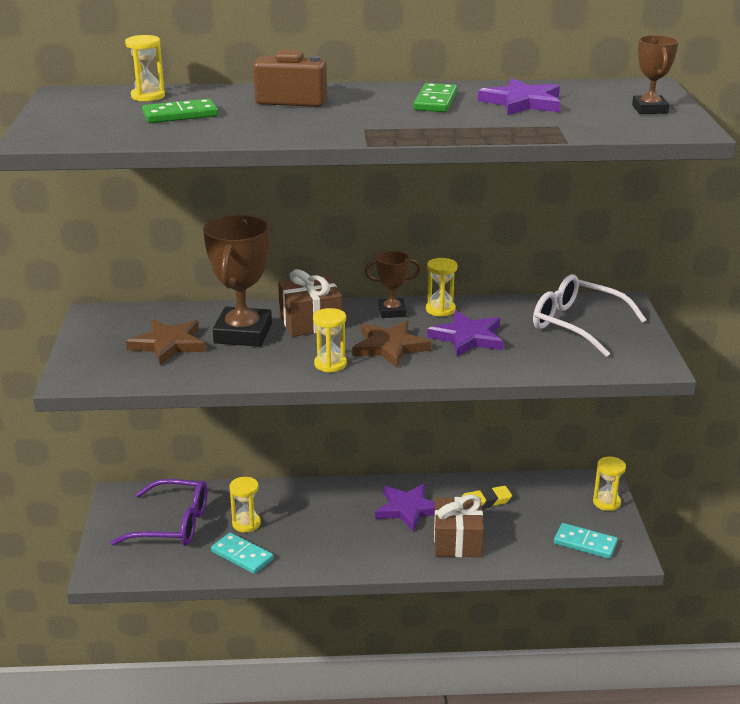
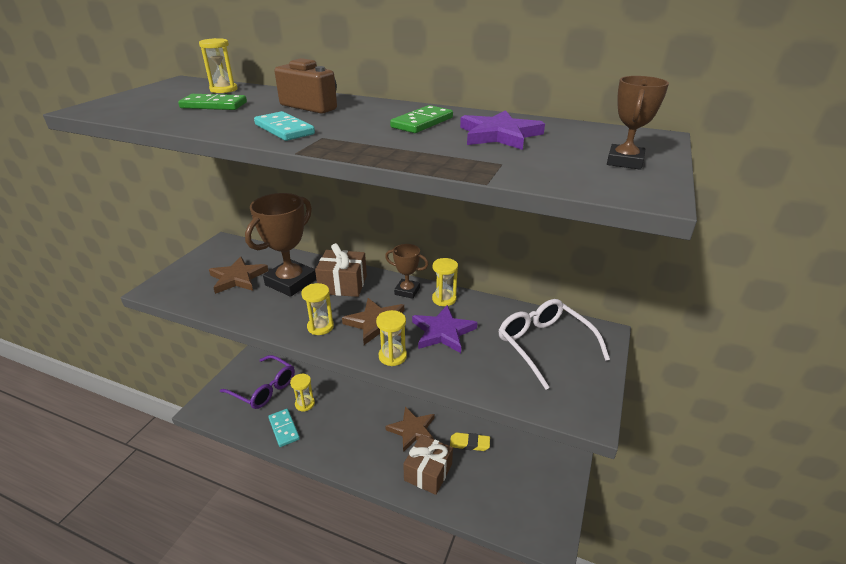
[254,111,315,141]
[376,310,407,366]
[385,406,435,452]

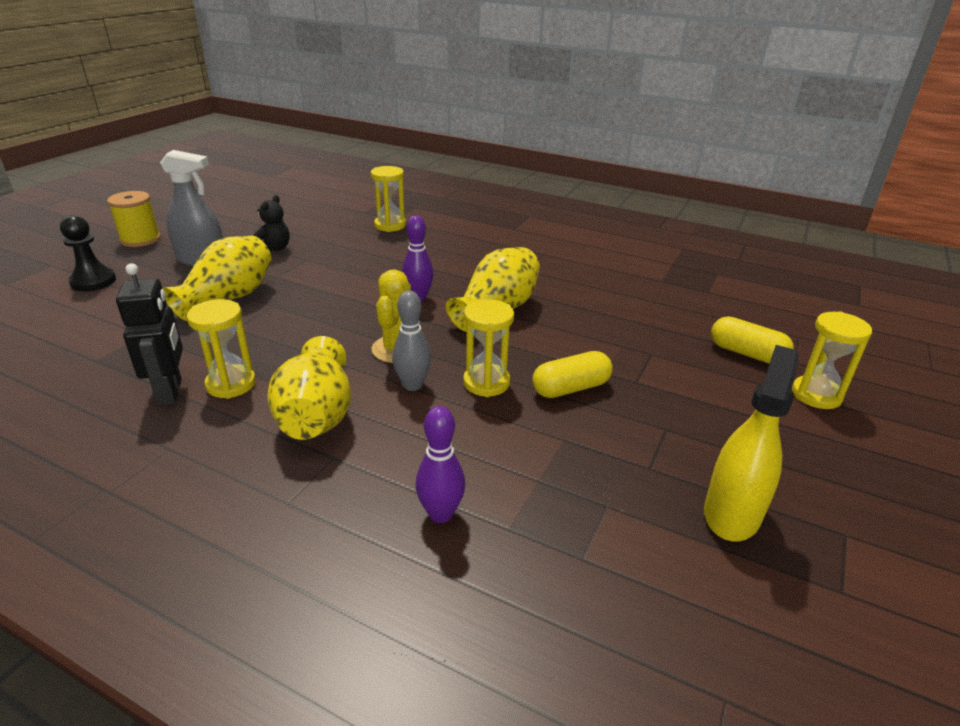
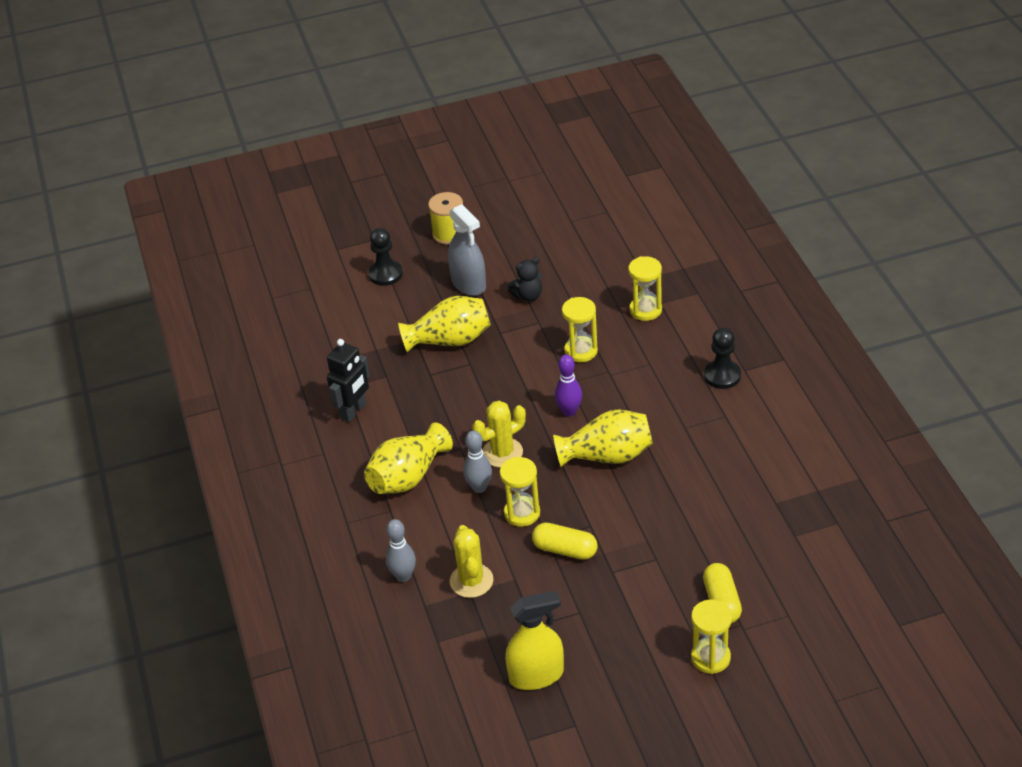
[386,519,416,582]
[450,525,493,598]
[562,297,598,362]
[704,327,741,389]

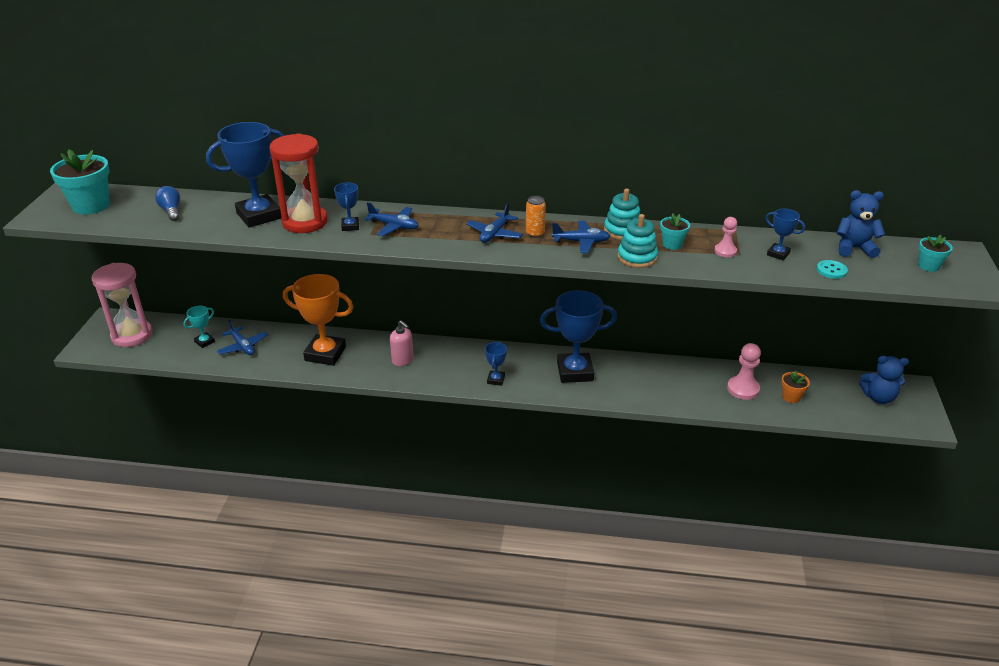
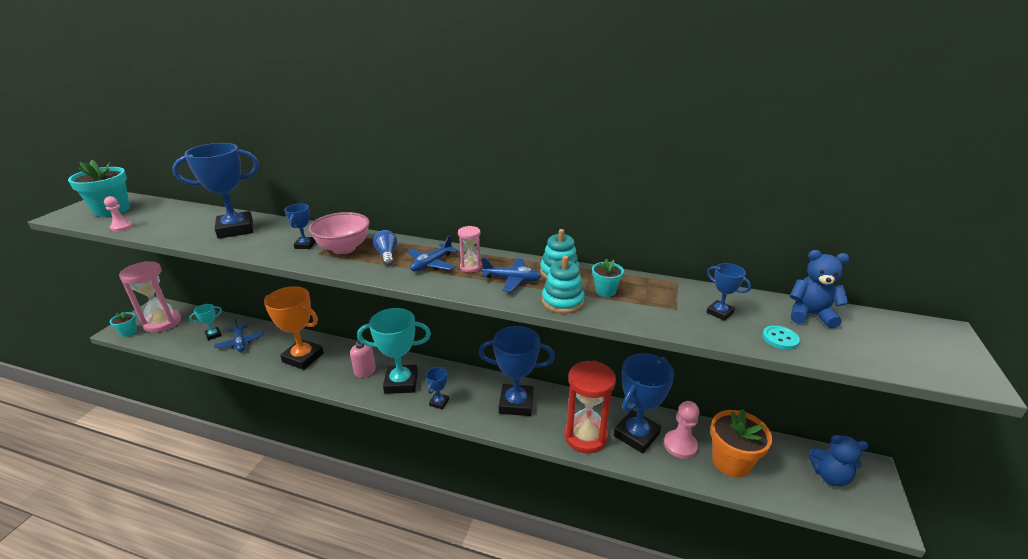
[104,196,133,232]
[110,312,137,337]
[309,212,370,254]
[357,308,431,394]
[373,230,397,266]
[458,226,482,272]
[564,360,616,453]
[614,353,675,454]
[710,409,772,477]

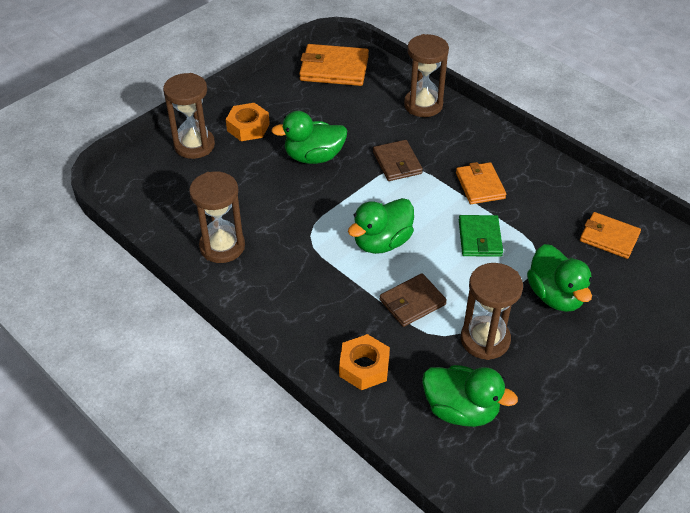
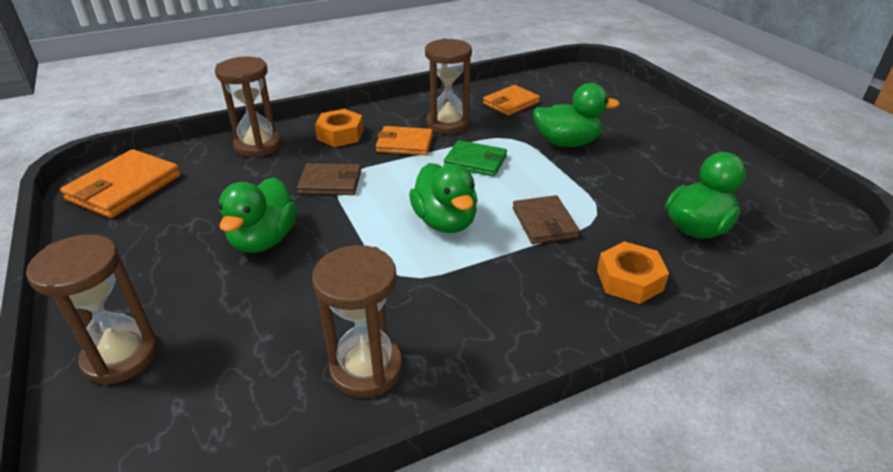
[315,109,364,147]
[425,38,472,134]

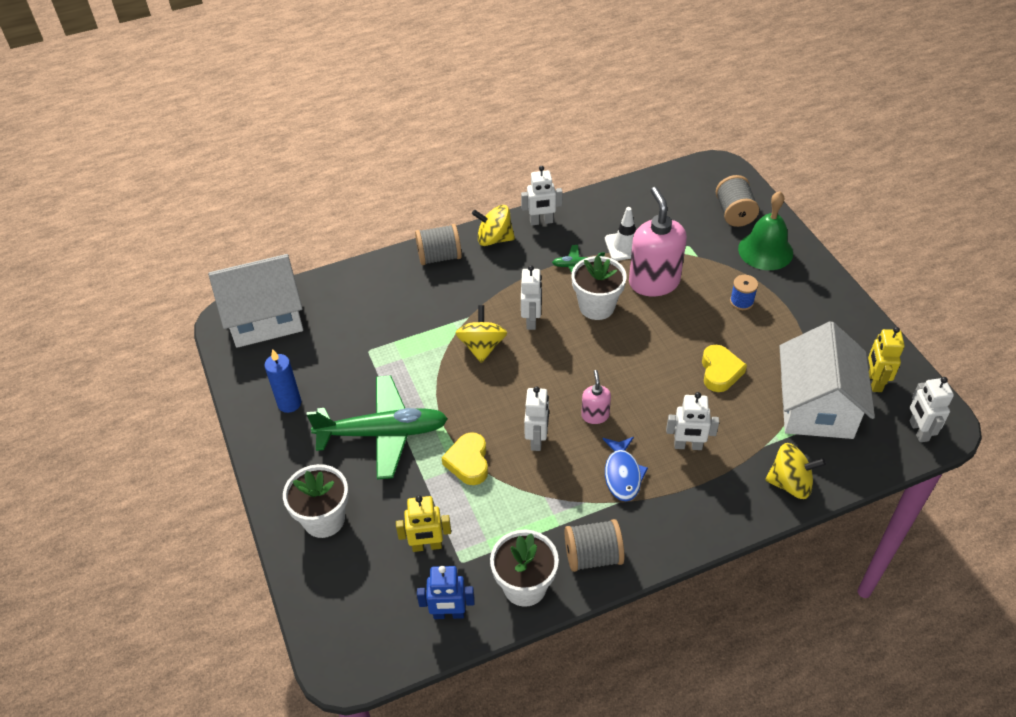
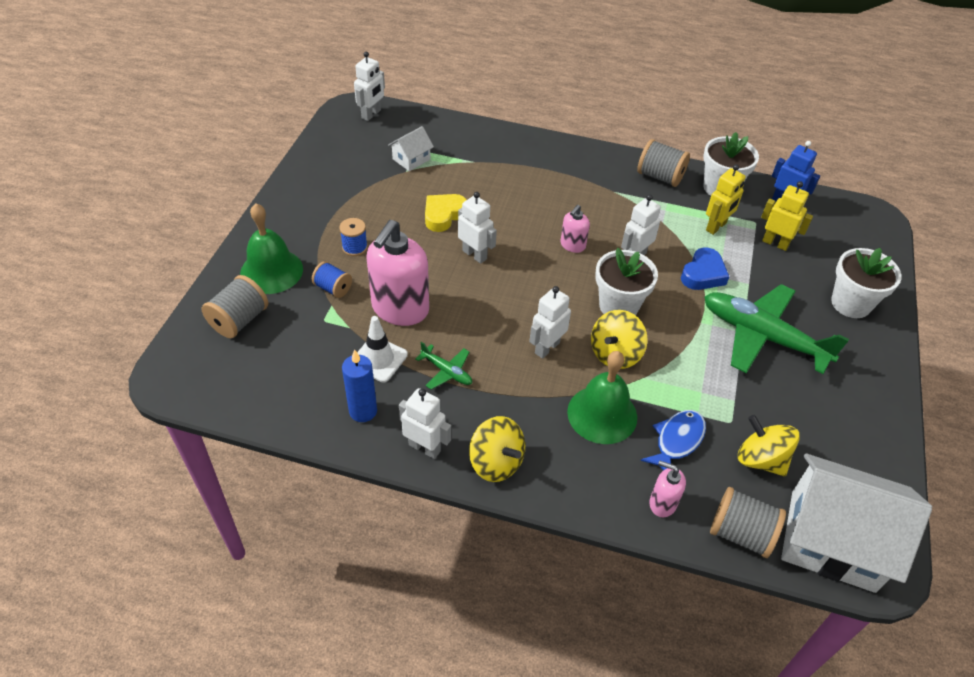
[312,261,352,298]
[342,349,377,422]
[388,126,434,171]
[458,192,497,264]
[567,351,637,444]
[595,248,658,316]
[640,410,706,470]
[649,461,686,517]
[681,248,729,290]
[706,164,746,235]
[710,487,786,558]
[738,415,800,476]

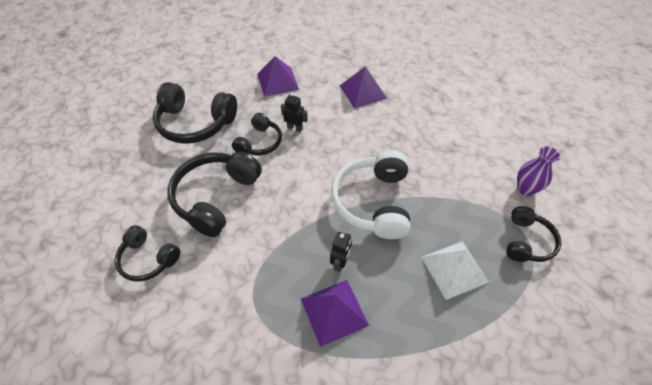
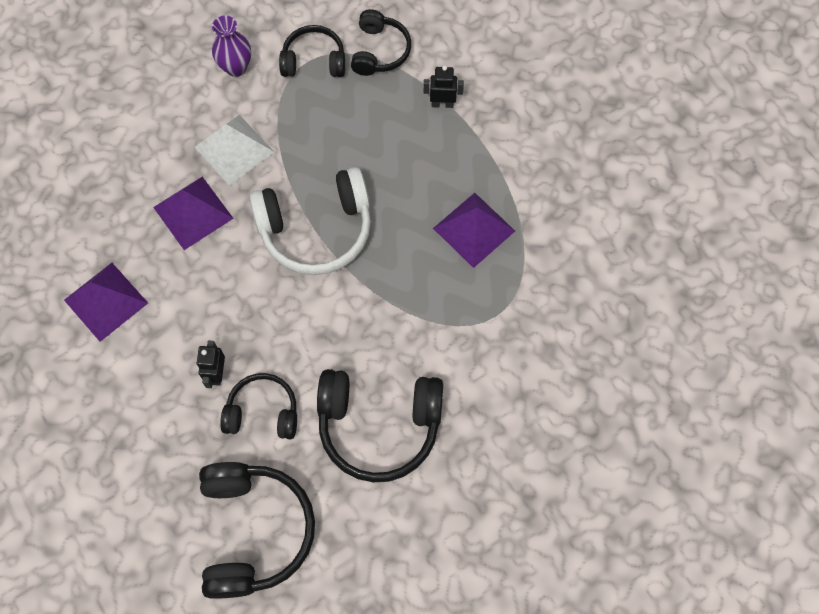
[153,177,234,250]
[195,115,274,186]
[351,9,411,76]
[424,66,464,108]

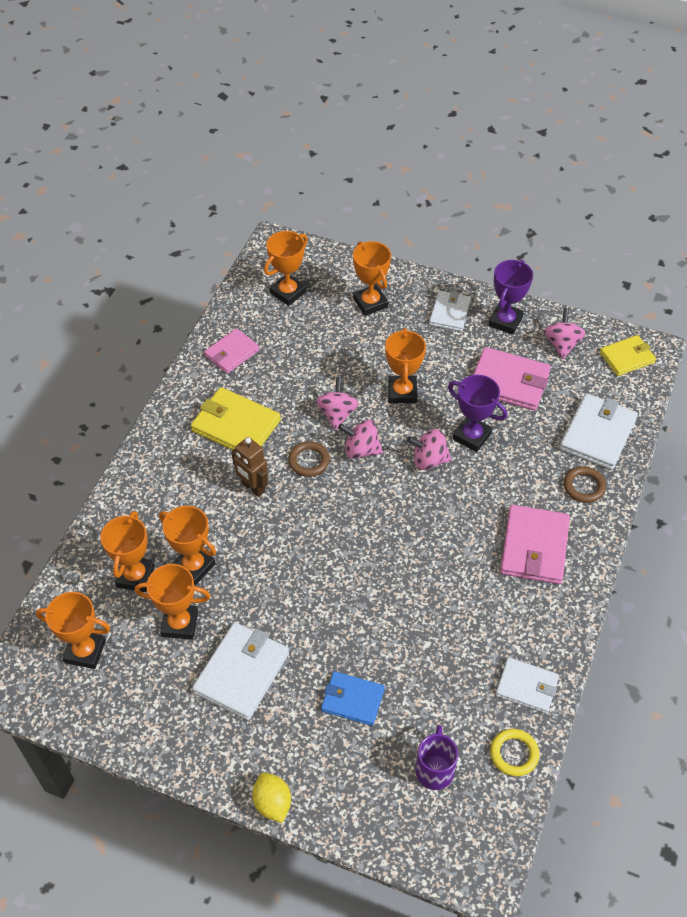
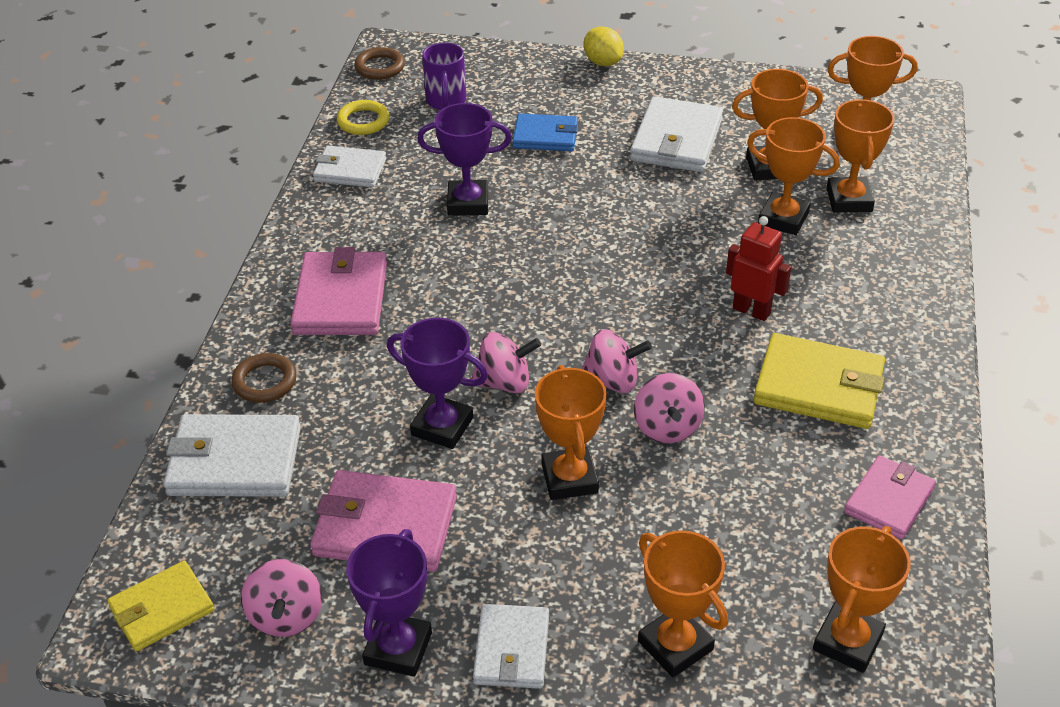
[163,414,301,497]
[354,47,405,80]
[417,103,512,216]
[726,216,791,321]

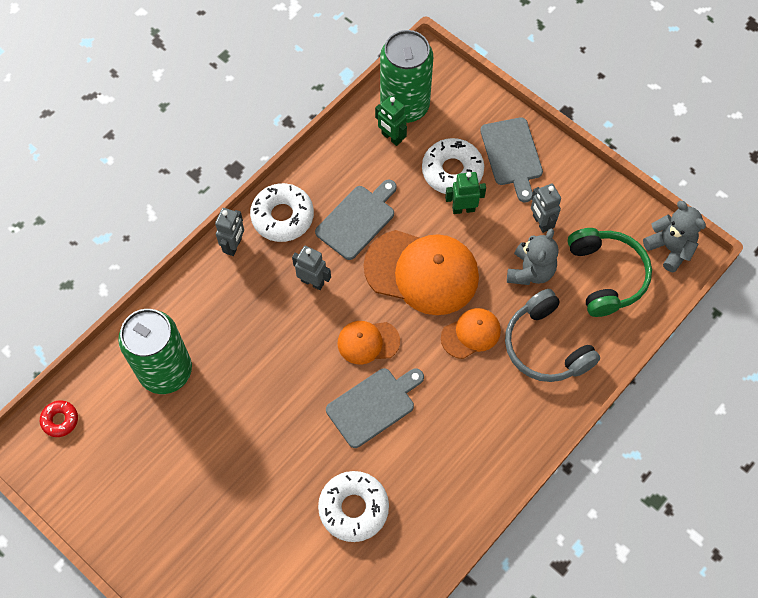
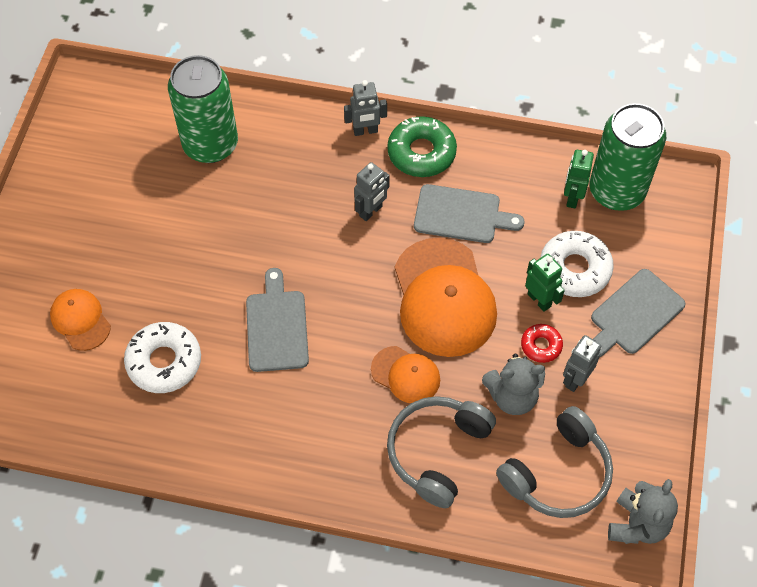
[50,289,111,351]
[246,268,309,372]
[354,162,390,221]
[387,116,457,177]
[496,406,613,518]
[521,324,563,363]

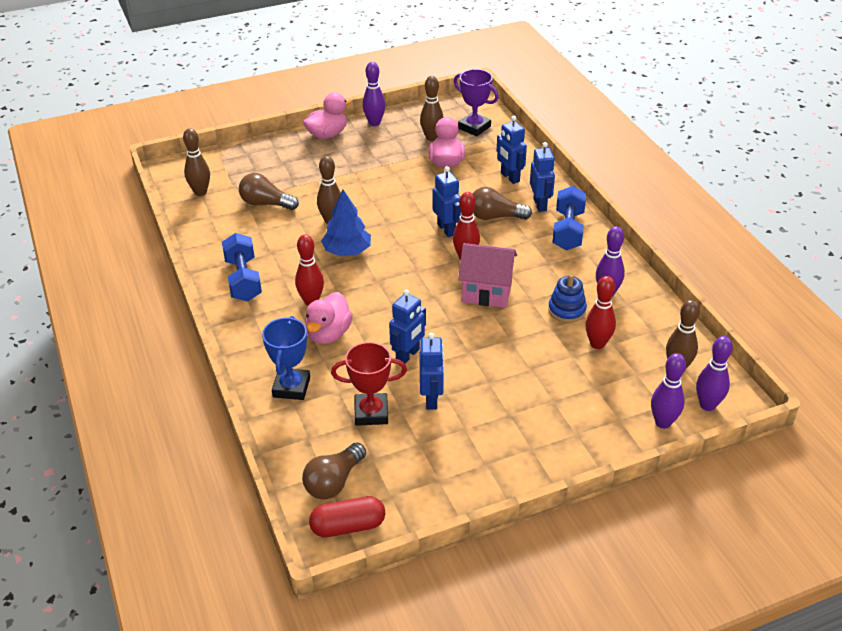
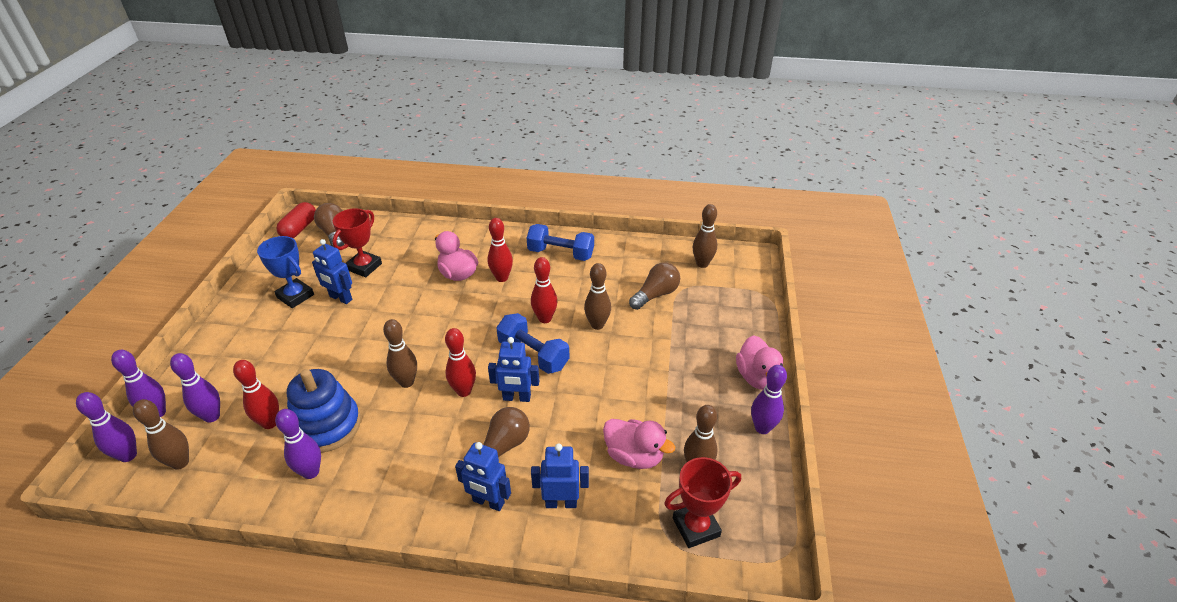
[170,353,220,423]
[257,236,314,308]
[287,369,361,453]
[383,319,417,388]
[496,313,570,374]
[531,257,558,323]
[664,457,741,548]
[389,290,426,364] (first image)

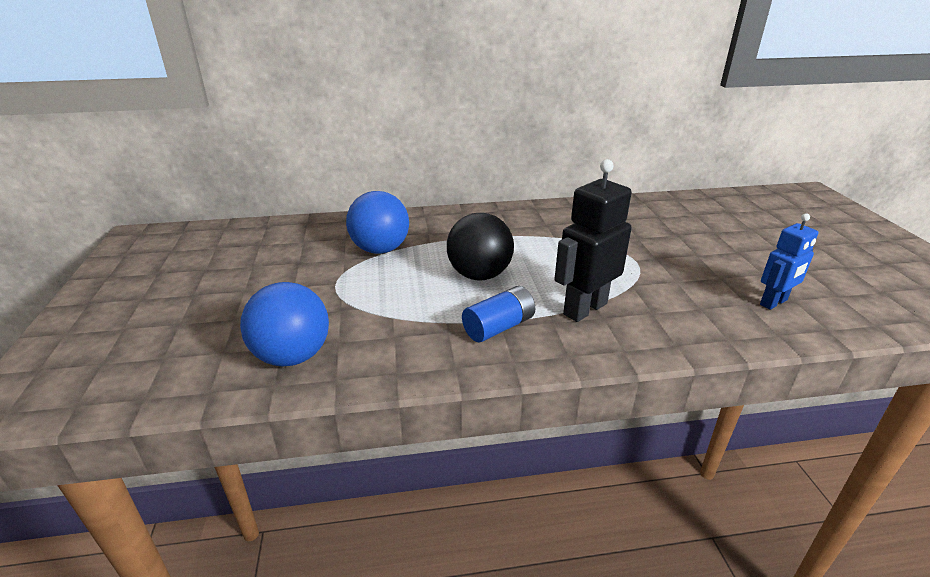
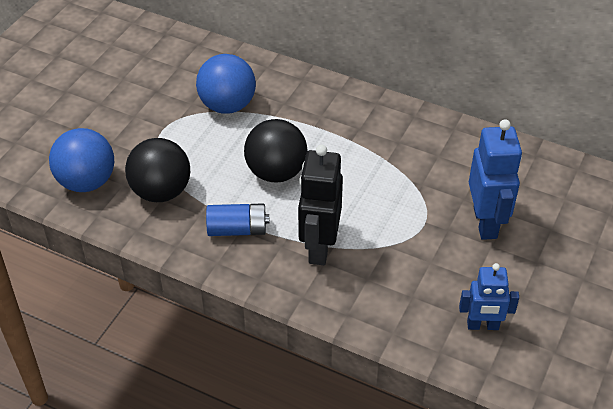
[125,138,190,202]
[298,145,343,265]
[469,119,522,240]

